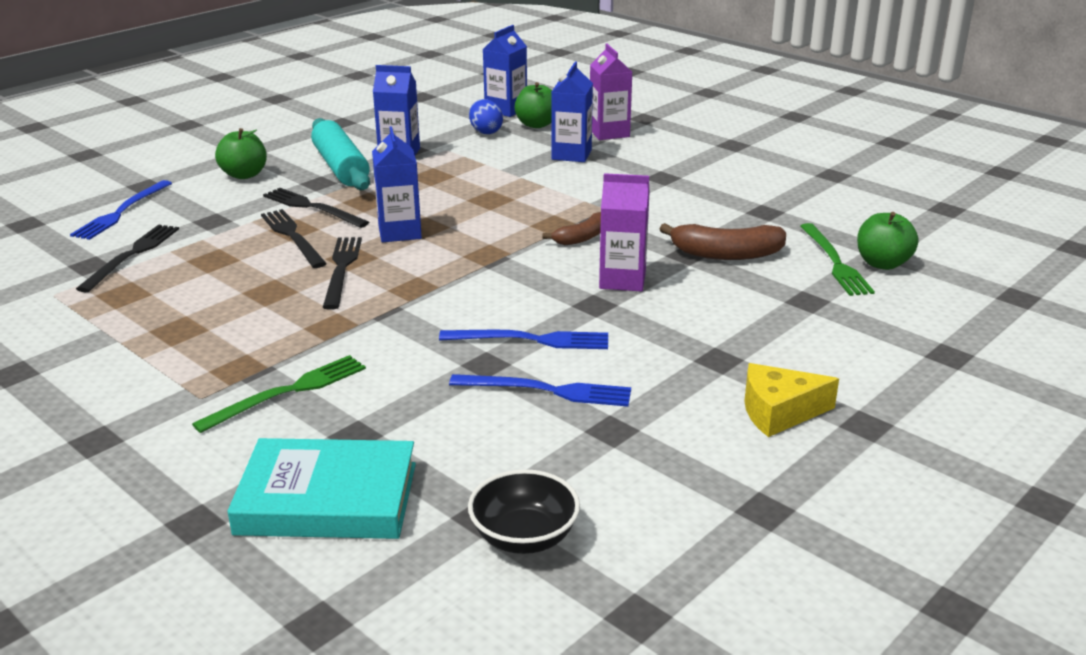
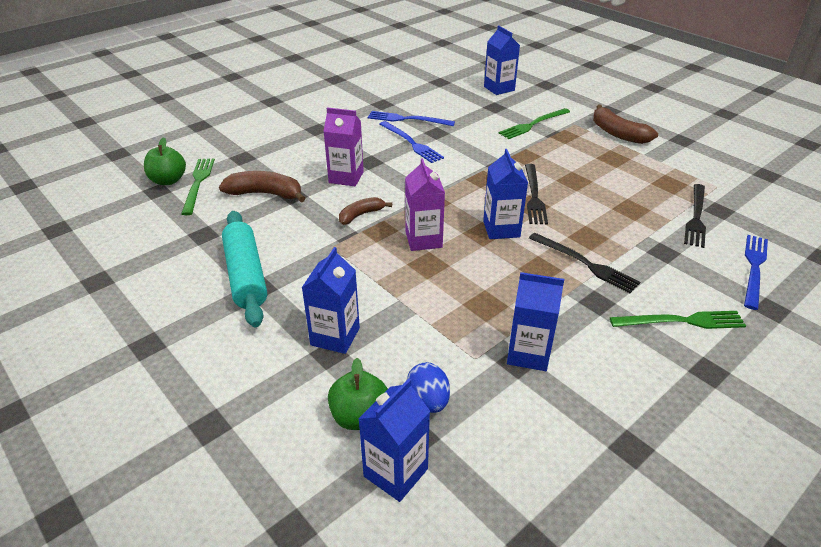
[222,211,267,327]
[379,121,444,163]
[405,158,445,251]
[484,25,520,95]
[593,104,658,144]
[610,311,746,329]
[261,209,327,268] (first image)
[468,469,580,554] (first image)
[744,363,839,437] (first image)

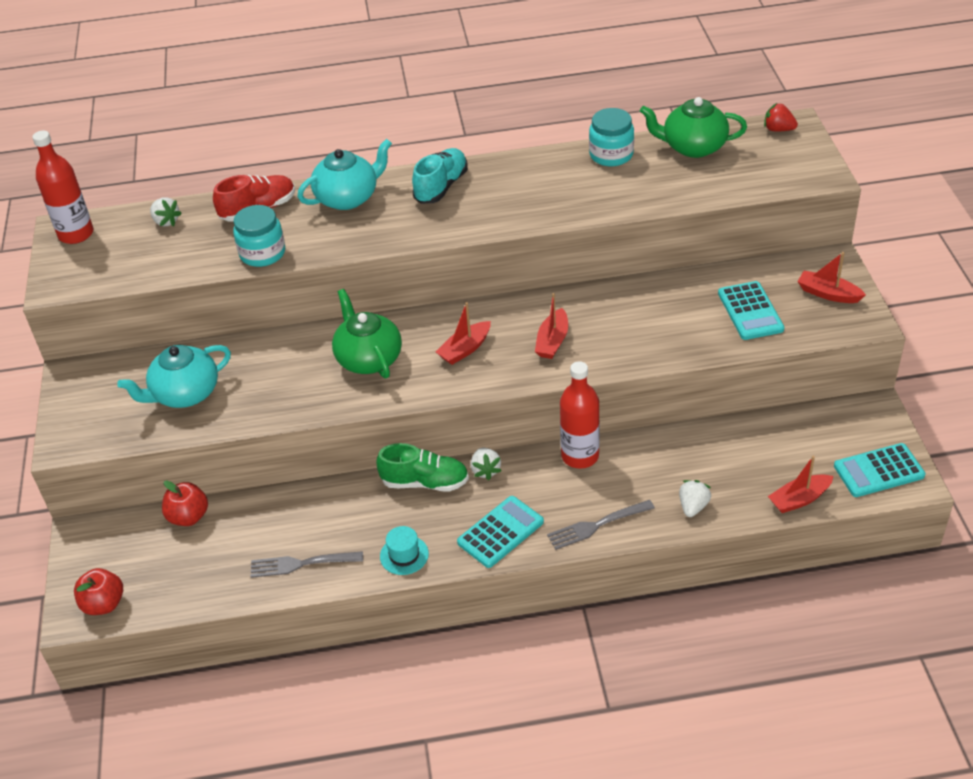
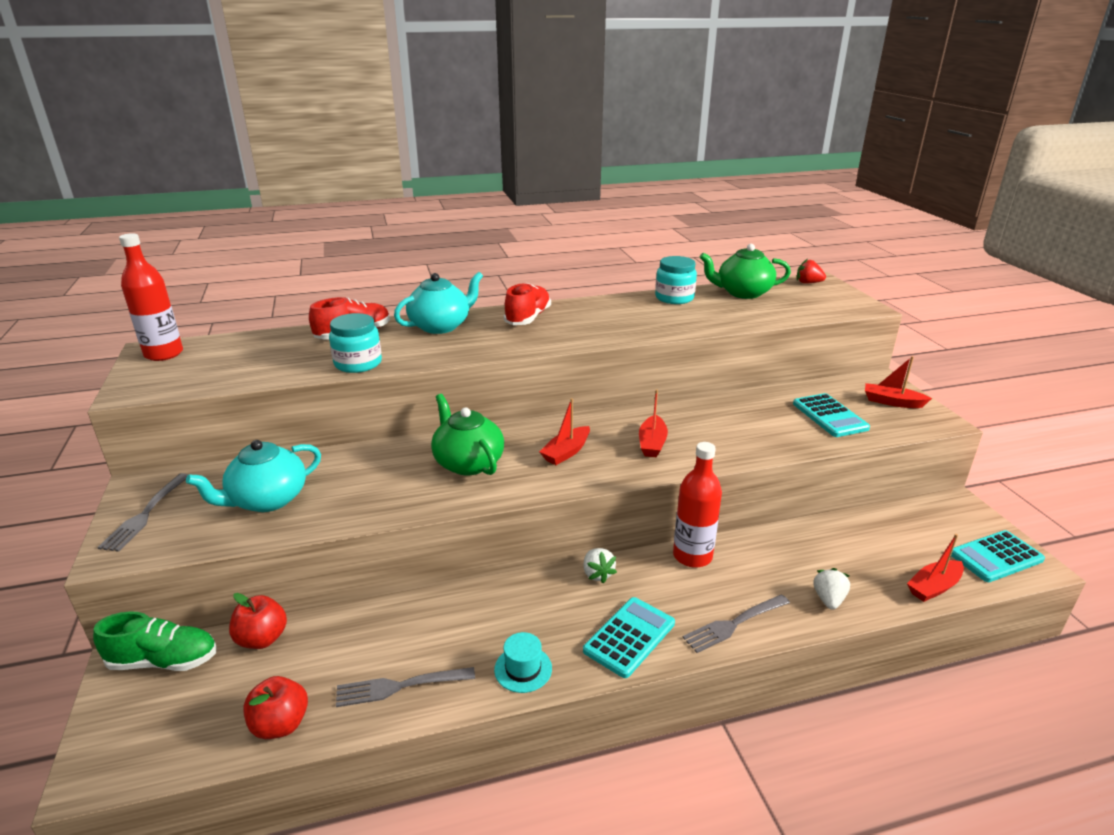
[93,611,217,671]
[97,473,189,552]
[243,676,308,739]
[504,283,551,325]
[150,197,182,226] (first image)

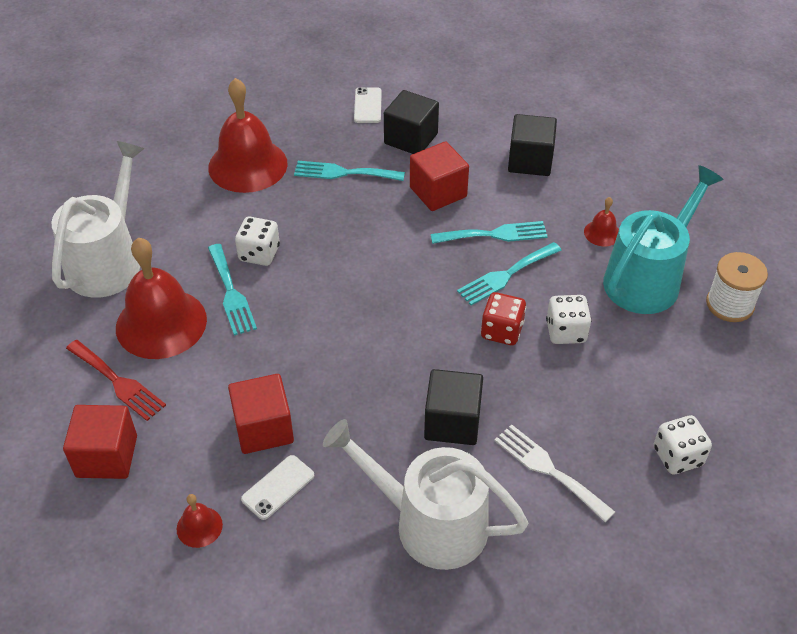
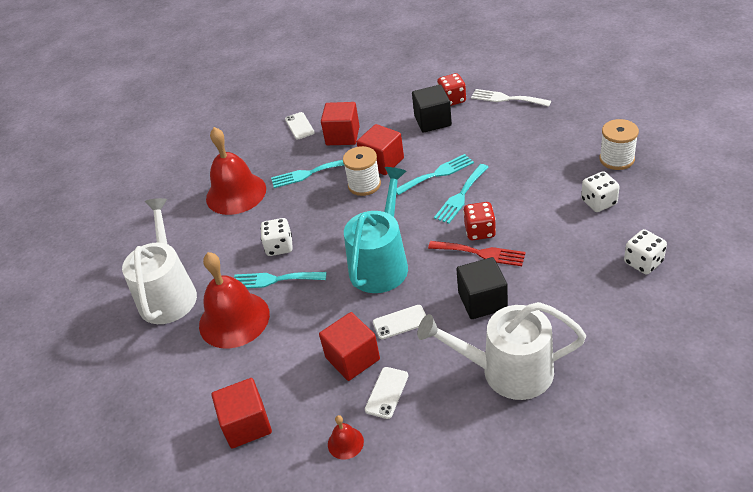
[234,272,327,288]
[321,102,360,145]
[343,146,381,196]
[344,167,408,293]
[373,305,426,339]
[428,241,526,266]
[437,73,466,106]
[471,89,551,107]
[581,171,620,212]
[584,197,619,246] (first image)

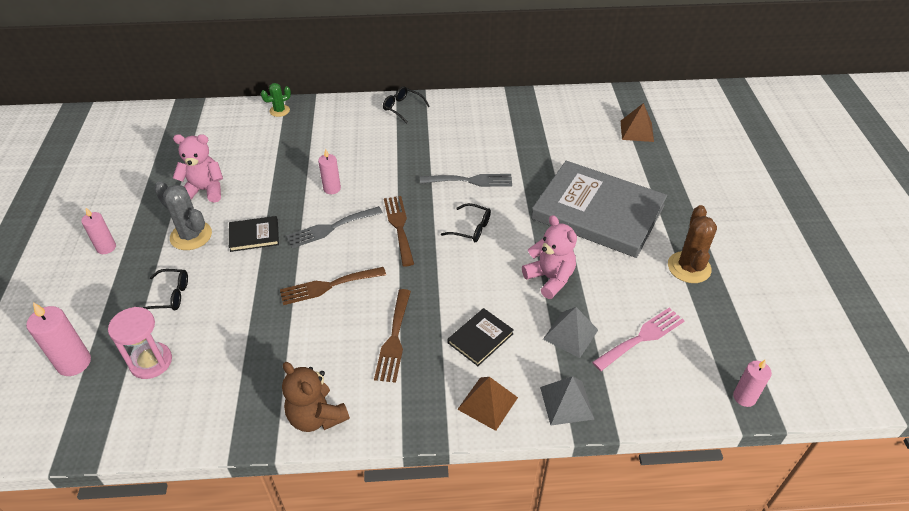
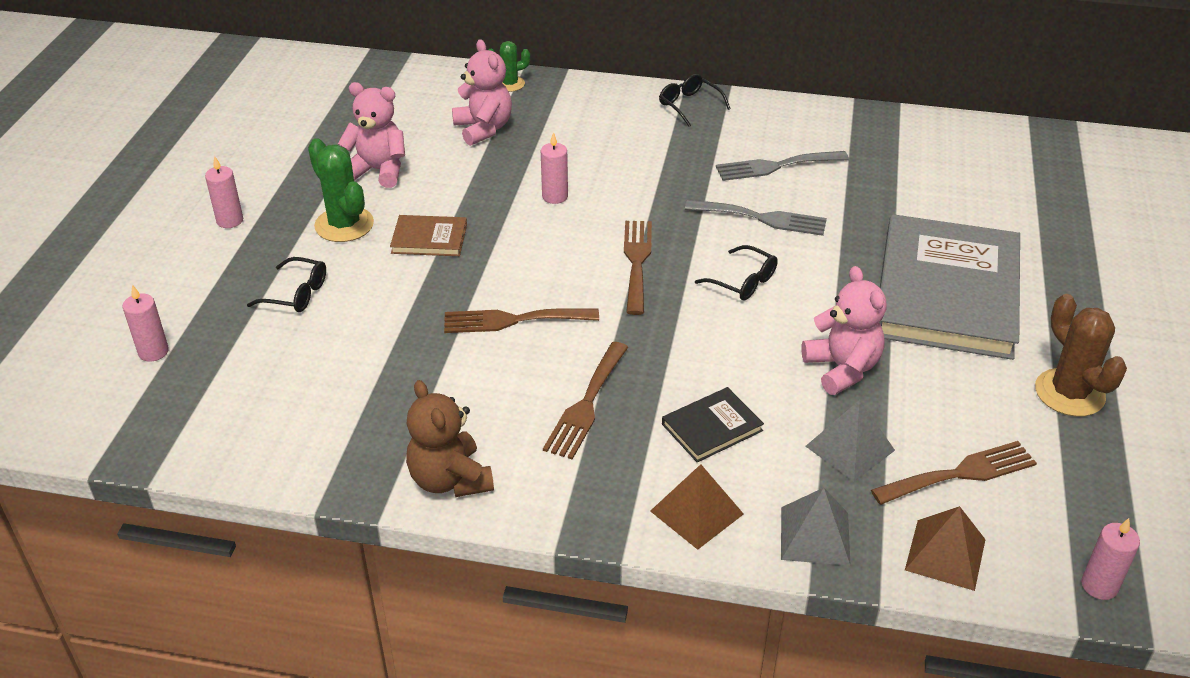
[123,285,169,362]
[308,138,374,242]
[390,215,467,256]
[452,39,512,146]
[716,151,849,181]
[871,441,1037,505]
[879,214,1020,360]
[905,506,986,591]
[1035,294,1127,416]
[108,307,172,379] (first image)

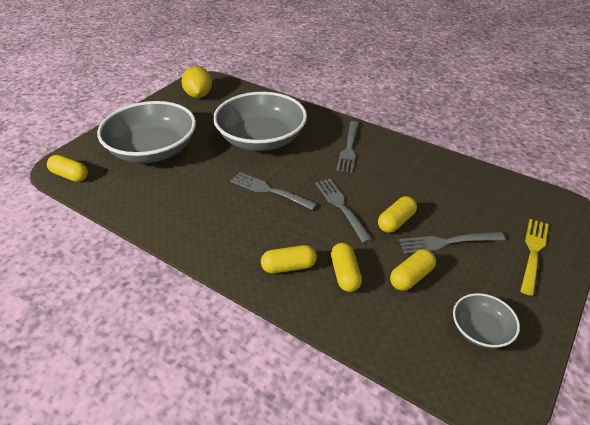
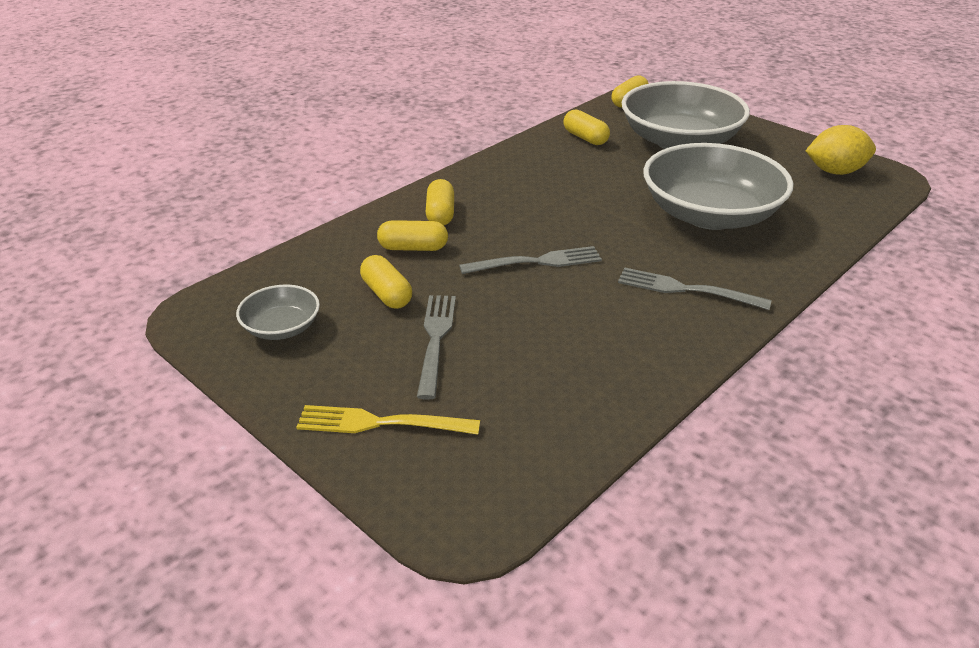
[296,405,480,434]
[564,110,610,145]
[231,172,317,210] (first image)

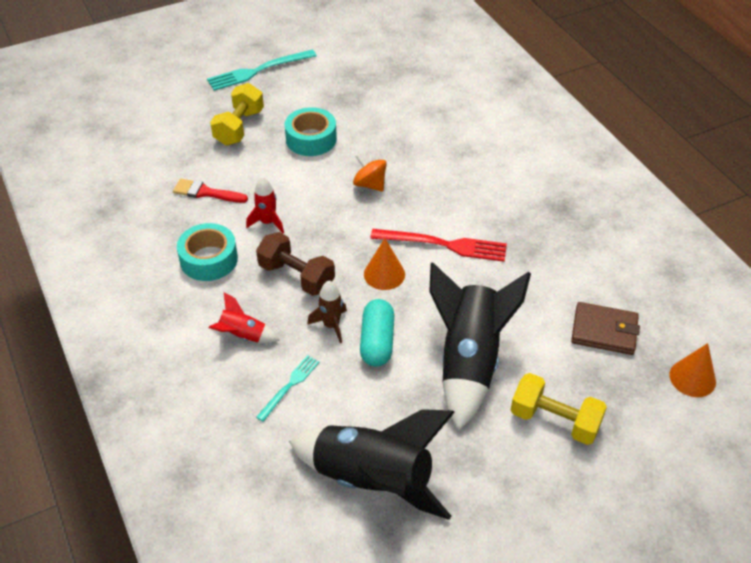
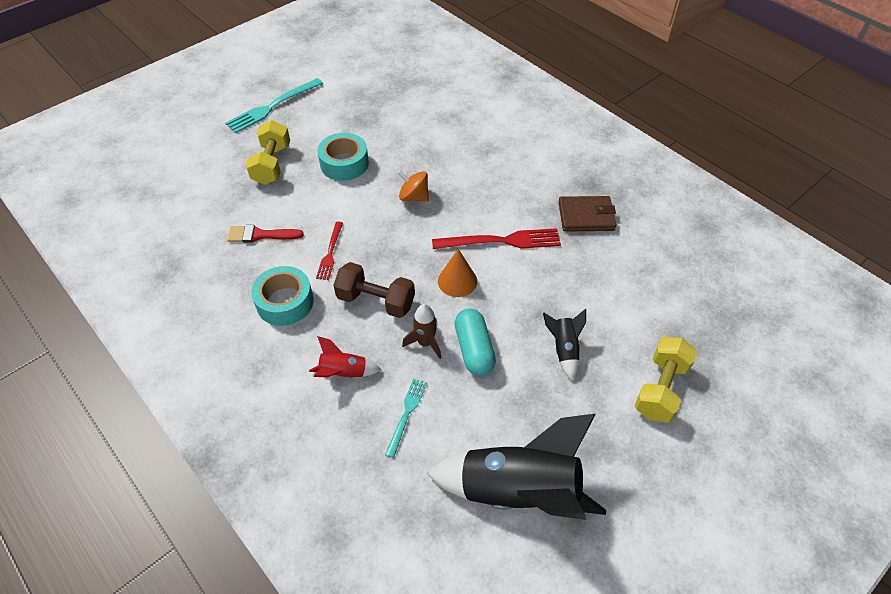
[316,222,343,280]
[543,309,586,380]
[558,196,616,232]
[635,337,697,423]
[669,343,716,397] (first image)

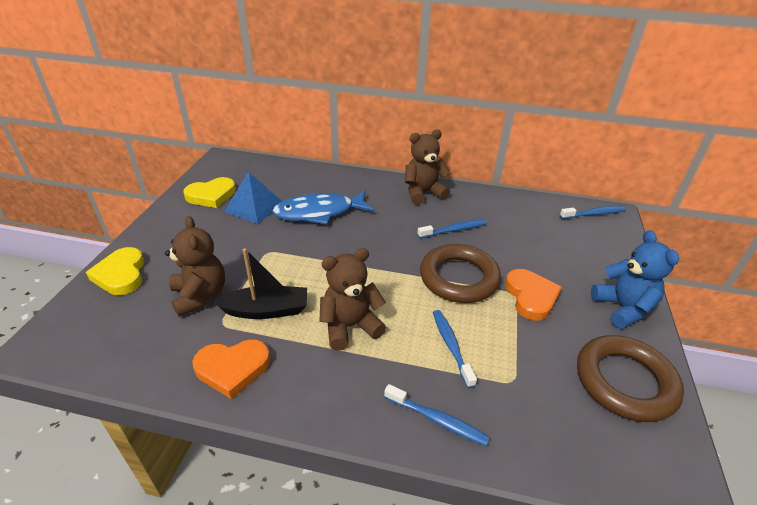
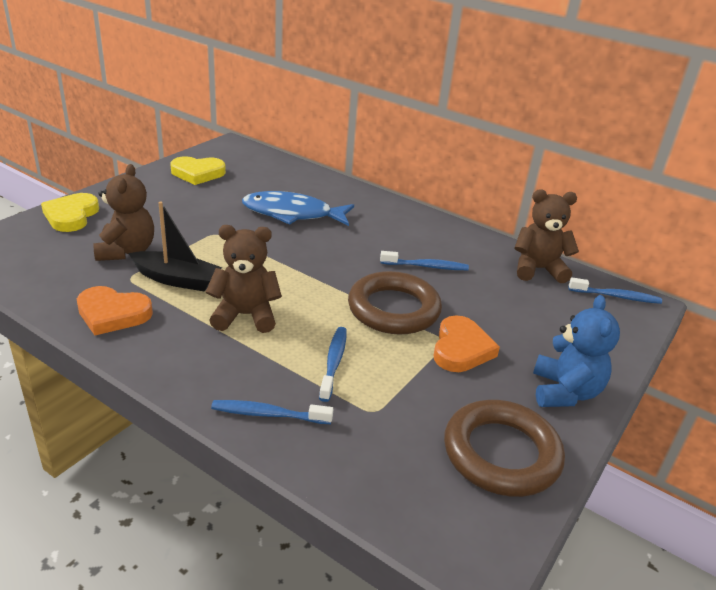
[211,400,333,424]
[514,189,579,283]
[224,172,282,224] (first image)

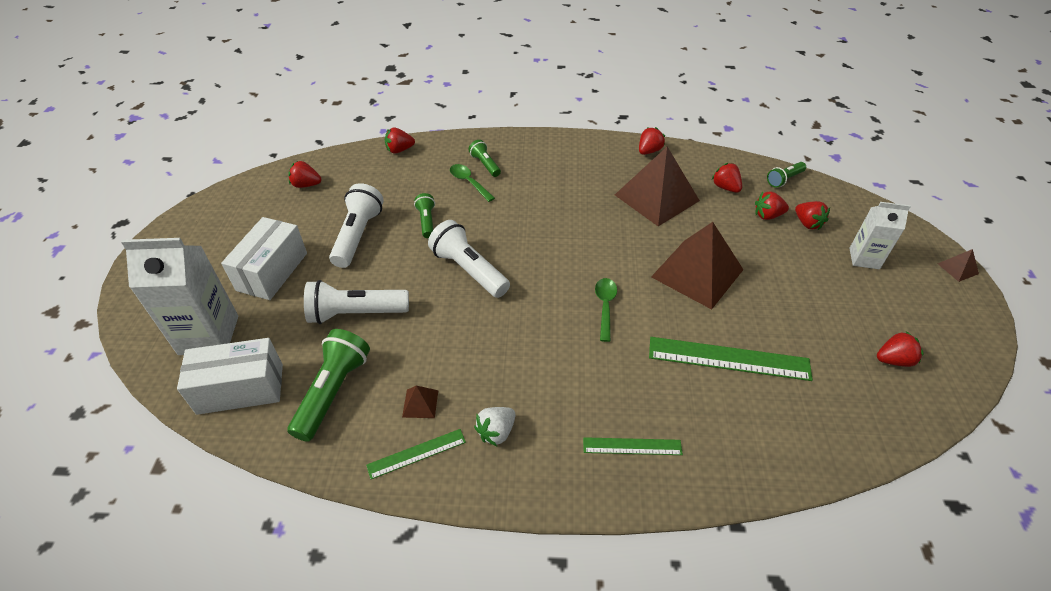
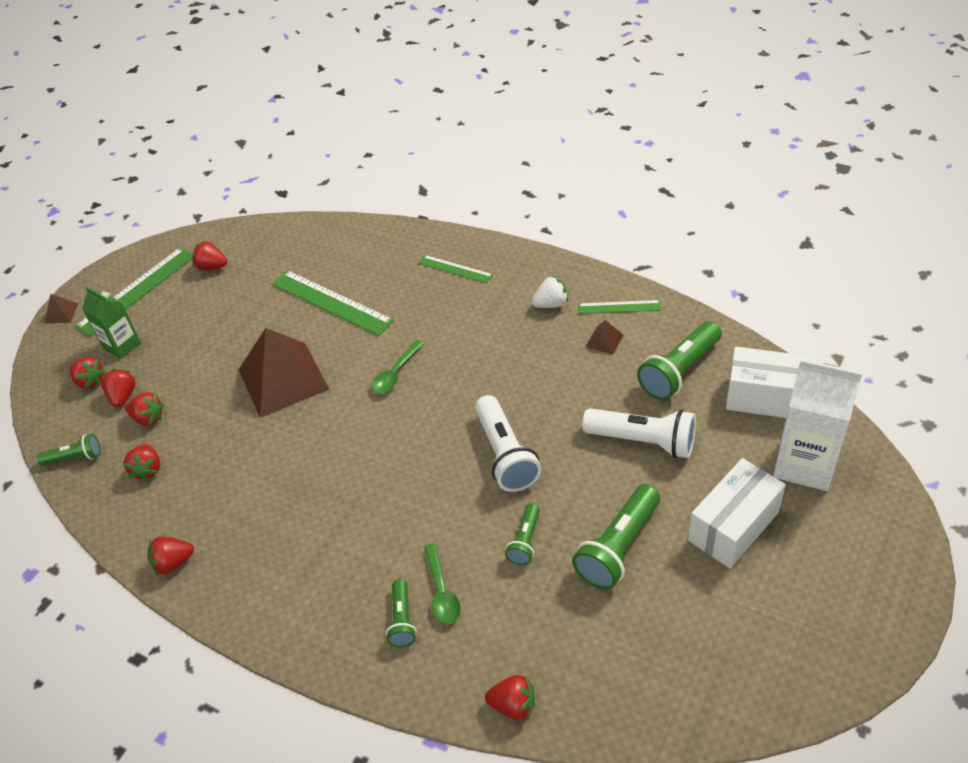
[69,357,106,389]
[75,247,193,337]
[82,287,141,359]
[572,484,660,590]
[615,147,700,226] (first image)

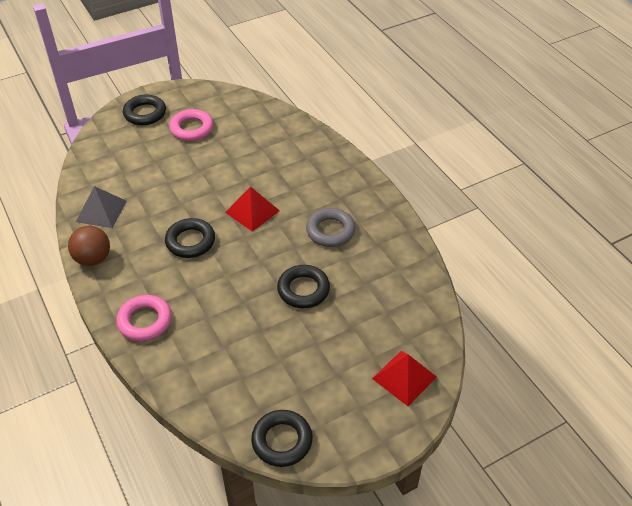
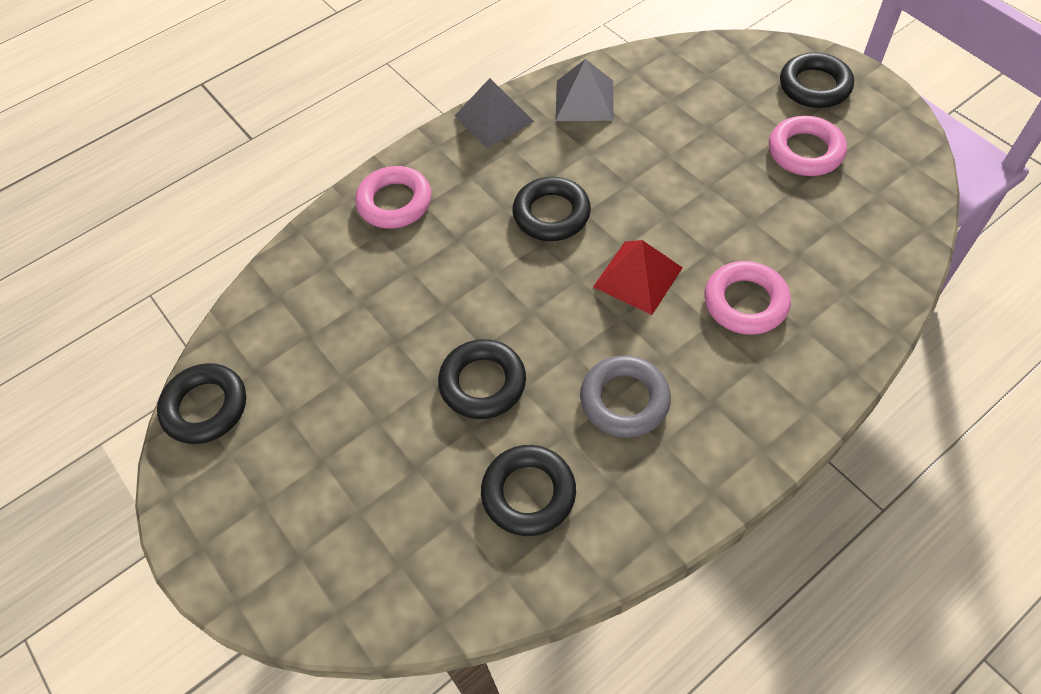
[455,78,534,148]
[481,445,576,536]
[704,261,791,335]
[372,351,437,406] (first image)

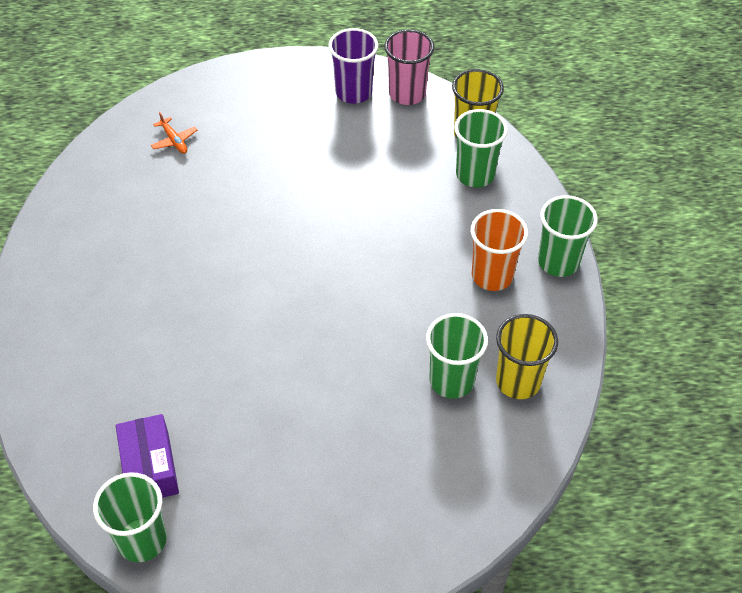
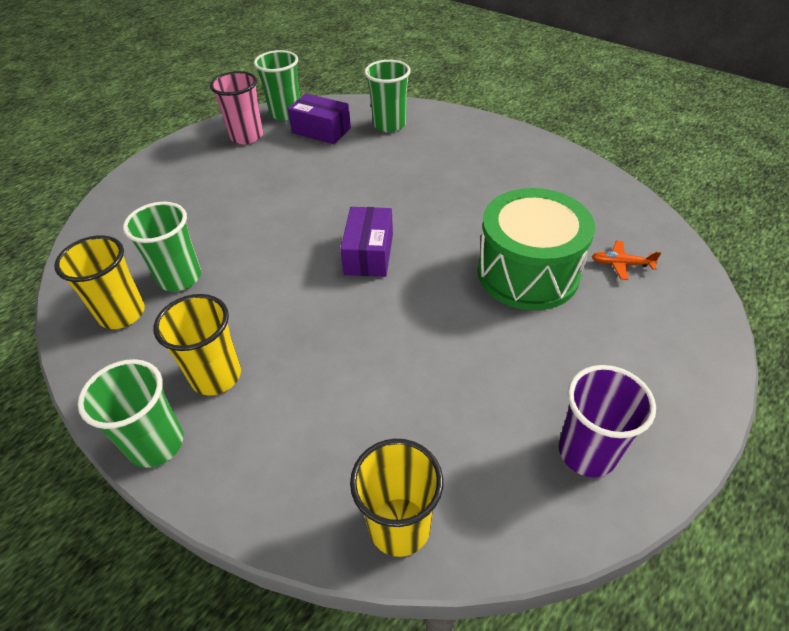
[153,294,241,395]
[210,71,263,144]
[340,207,393,277]
[364,60,411,132]
[478,188,595,310]

